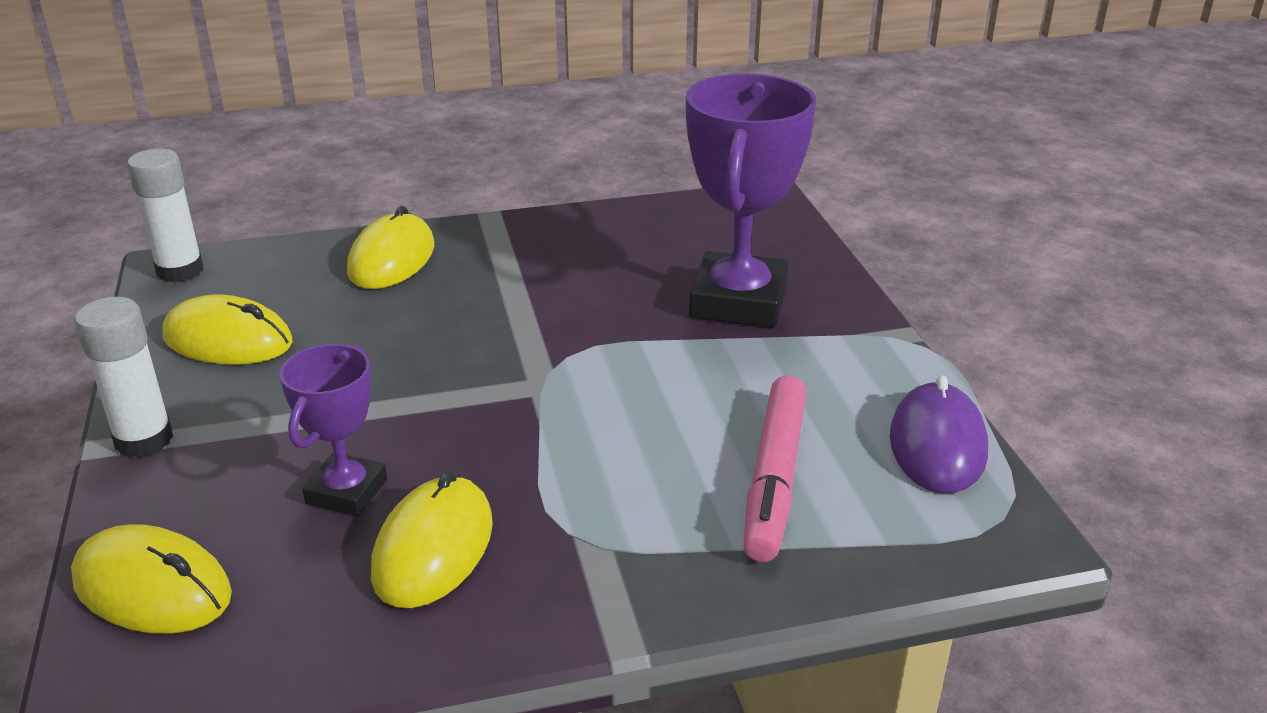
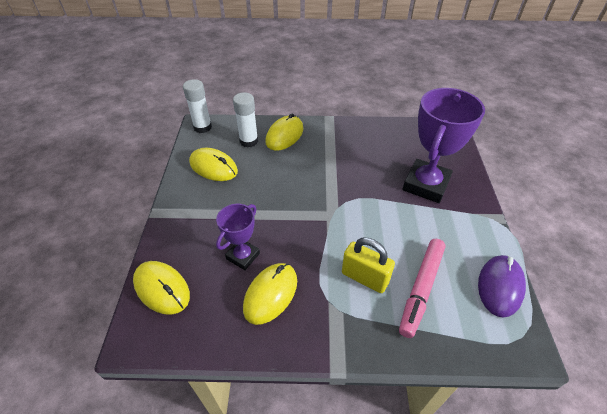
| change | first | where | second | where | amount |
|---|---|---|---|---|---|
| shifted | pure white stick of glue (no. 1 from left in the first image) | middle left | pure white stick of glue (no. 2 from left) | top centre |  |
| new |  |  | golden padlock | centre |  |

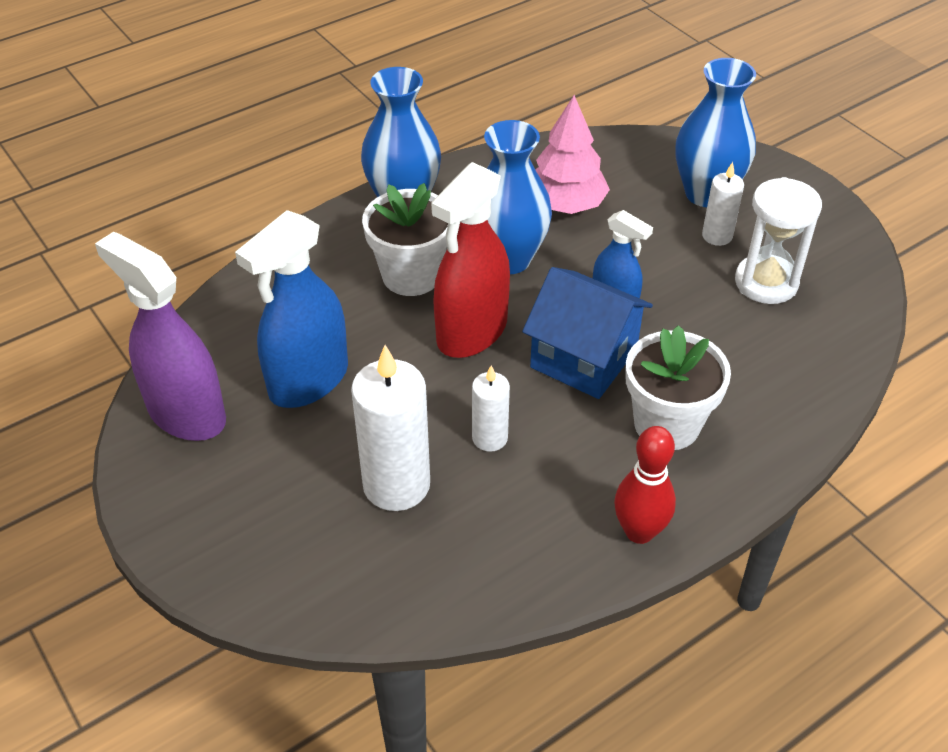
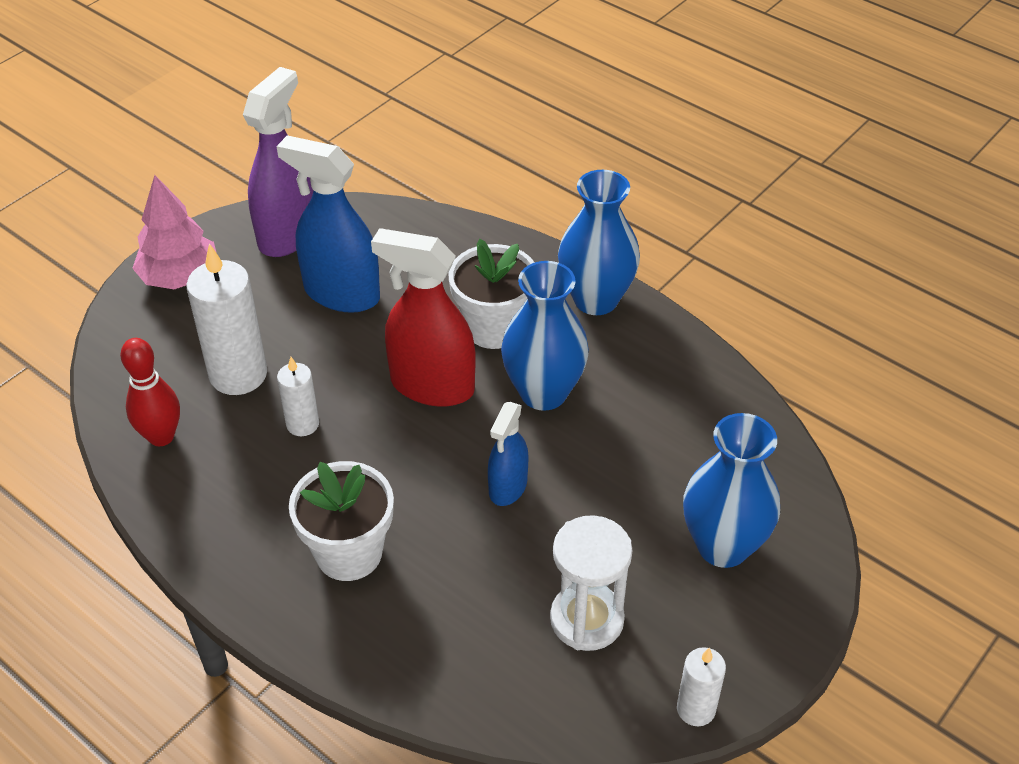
| change | first | where | second | where | amount |
|---|---|---|---|---|---|
| gone | royal blue house | centre |  |  |  |
| shifted | rosy tree | top centre |  | top left |  |
| shifted | scarlet tenpin | middle right |  | middle left |  |
| shifted | pure white wax candle (no. 3 from left) | top right |  | bottom right |  |

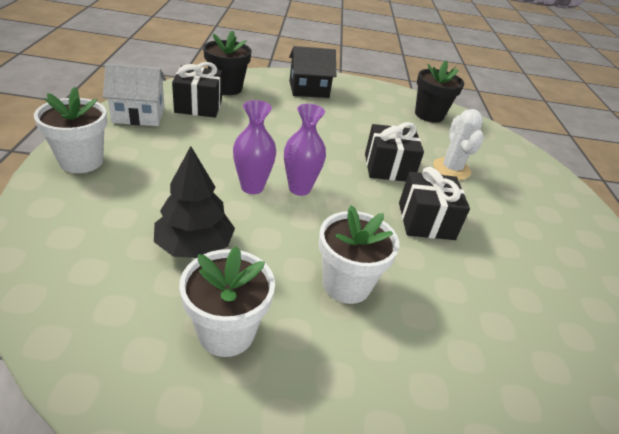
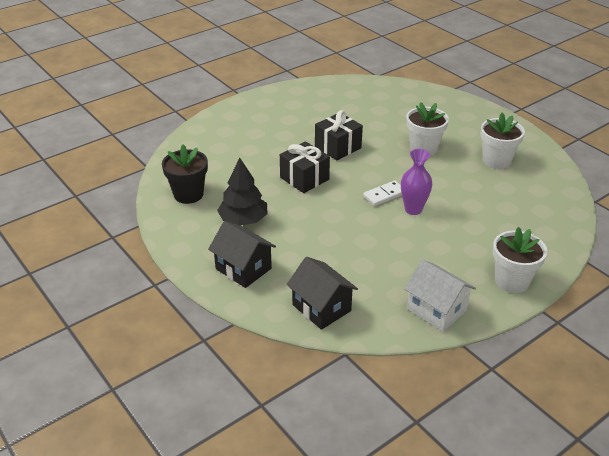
| change | first | where | second | where | amount |
|---|---|---|---|---|---|
| shifted | black tree | middle left |  | centre |  |
| gone | black gift (no. 1 from left) | top left |  |  |  |
| swapped | black potted plant (no. 1 from left) | top centre | black house (no. 2 from left) | centre |  |
| swapped | purple tall vase (no. 2 from left) | centre | pure white domino piece | centre |  |
| gone | pure white saguaro cactus | top right |  |  |  |

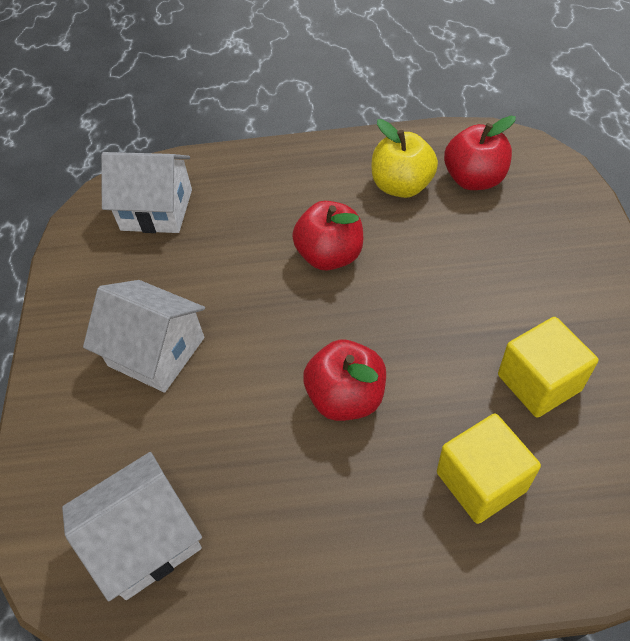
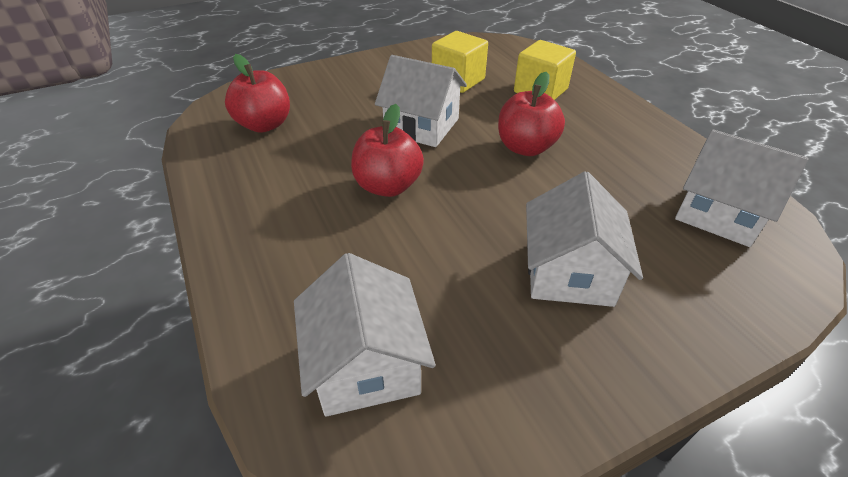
| change | first | where | second | where | amount |
|---|---|---|---|---|---|
| gone | golden apple | top centre |  |  |  |
| new |  |  | pure white house (no. 2 from left) | top centre |  |

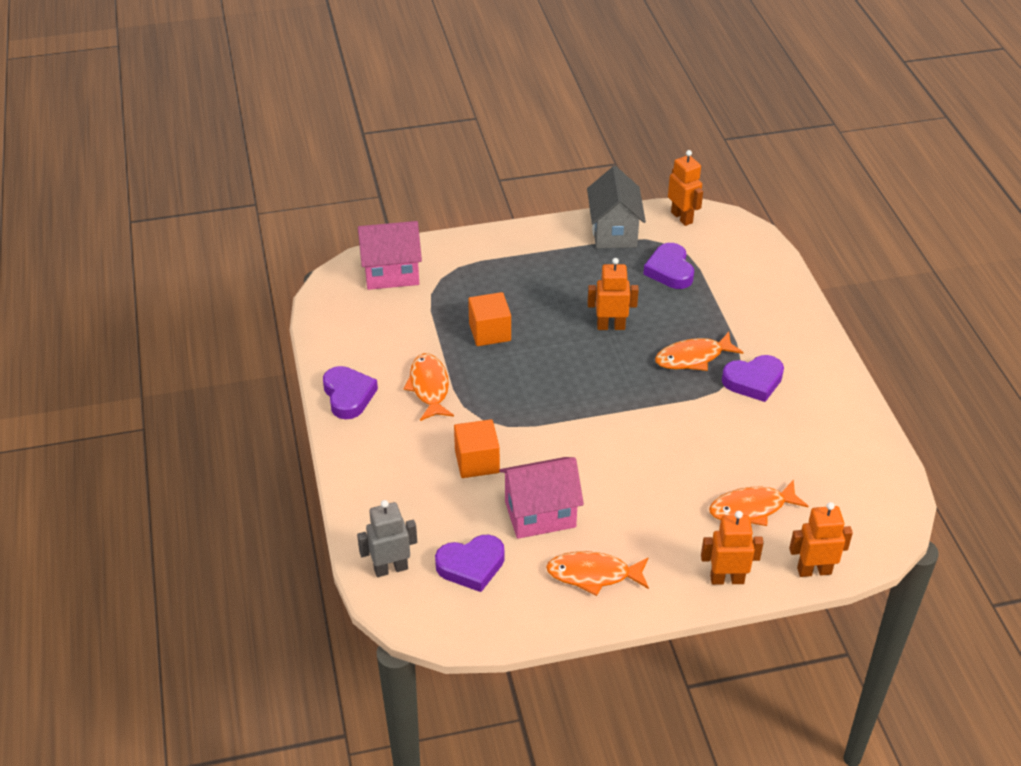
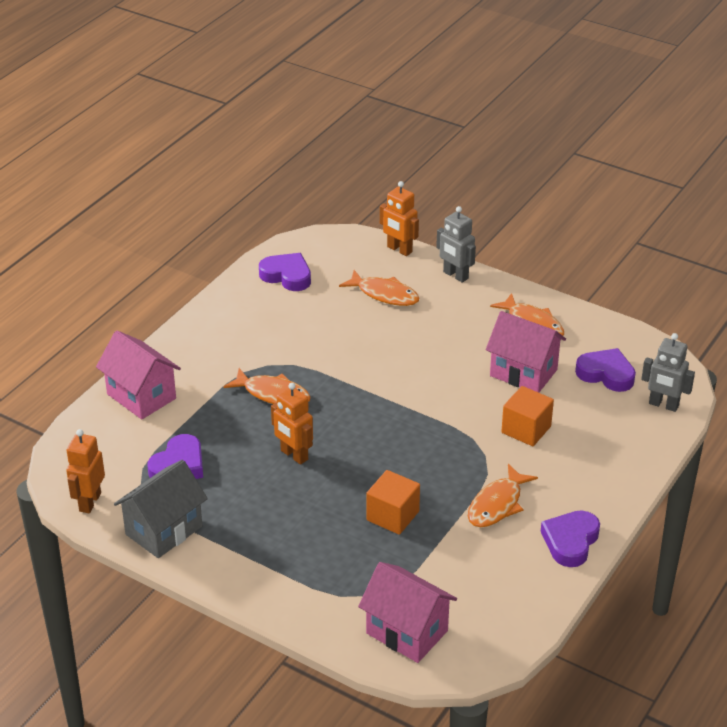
| change | first | where | second | where | amount |
|---|---|---|---|---|---|
| repainted | bright orange toy robot (no. 3 from left) | bottom right | ash-grey toy robot (no. 1 from left) | centre |  |
| shifted | purple heart shape (no. 4 from left in the first image) | middle right | purple heart shape (no. 2 from left) | centre |  |
| new |  |  | rosy house (no. 1 from left) | middle left |  |

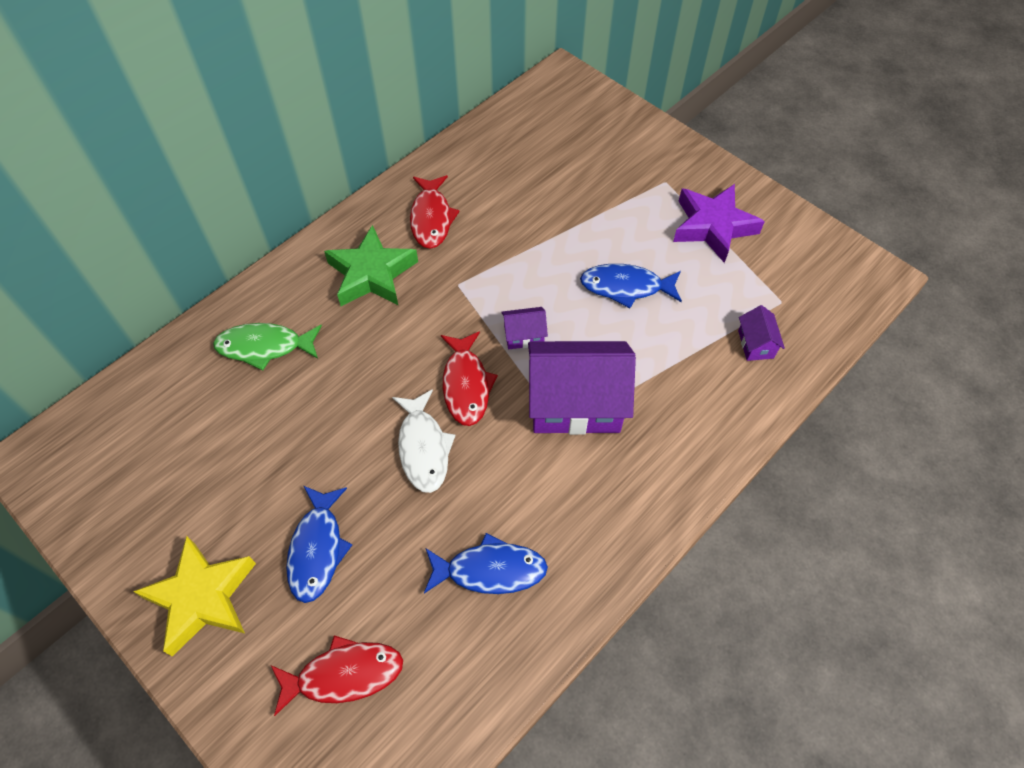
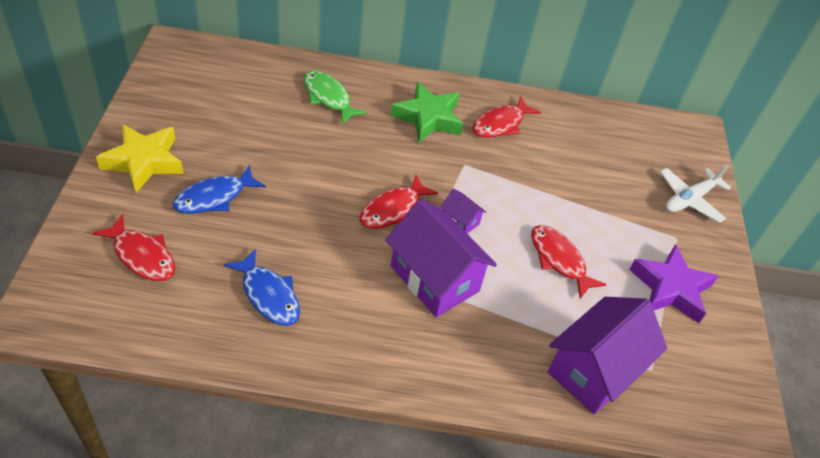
| change | first | where | second | where | amount |
|---|---|---|---|---|---|
| gone | pure white fish figure | centre |  |  |  |
| repainted | royal blue fish figure (no. 3 from left) | centre | scarlet fish figure (no. 4 from left) | middle right |  |
| scaled | purple house (no. 3 from left) | middle right |  | bottom right | x2.25 |
| new |  |  | pure white aeroplane | middle right |  |

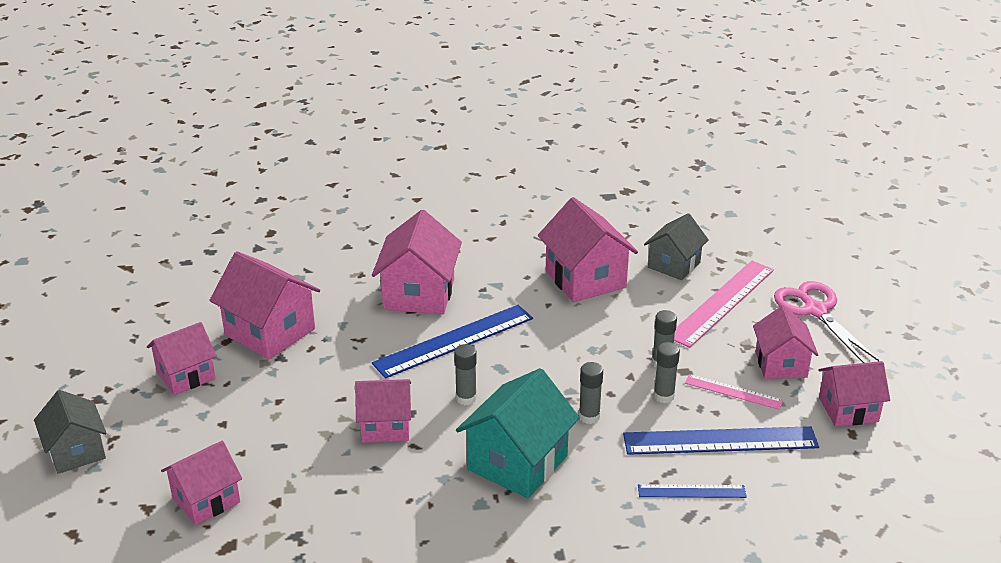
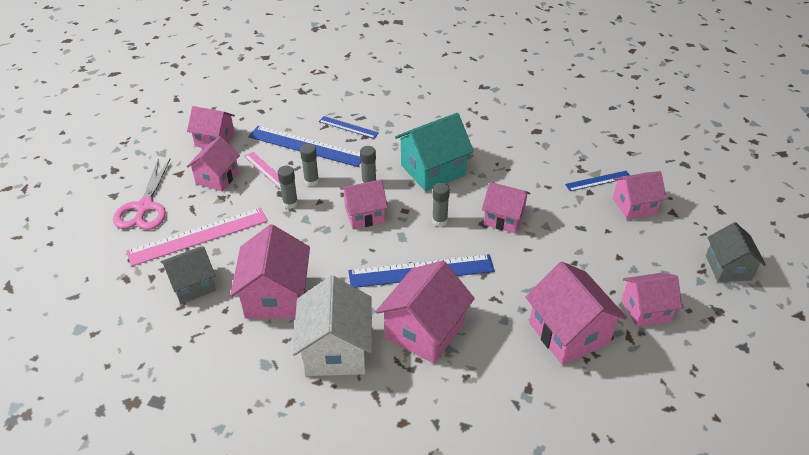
| change | first | where | second | where | amount |
|---|---|---|---|---|---|
| new |  |  | pure white house | bottom centre |  |
| new |  |  | rosy house (no. 4 from left) | centre |  |
| new |  |  | royal blue ruler (no. 4 from left) | middle right |  |

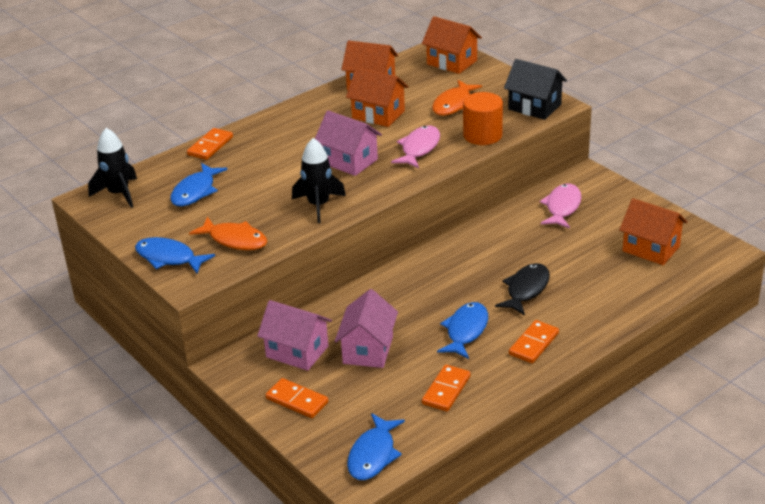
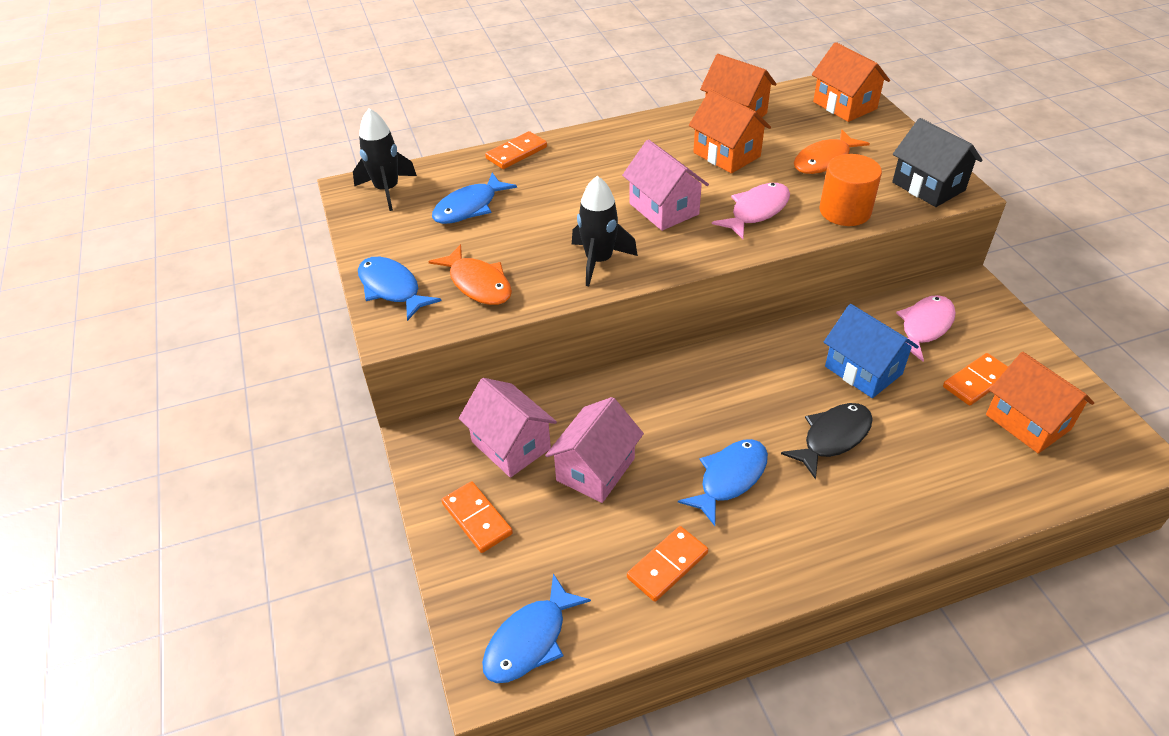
| change | first | where | second | where | amount |
|---|---|---|---|---|---|
| shifted | bright orange domino piece (no. 4 from left) | bottom right |  | middle right |  |
| new |  |  | royal blue house | middle right |  |

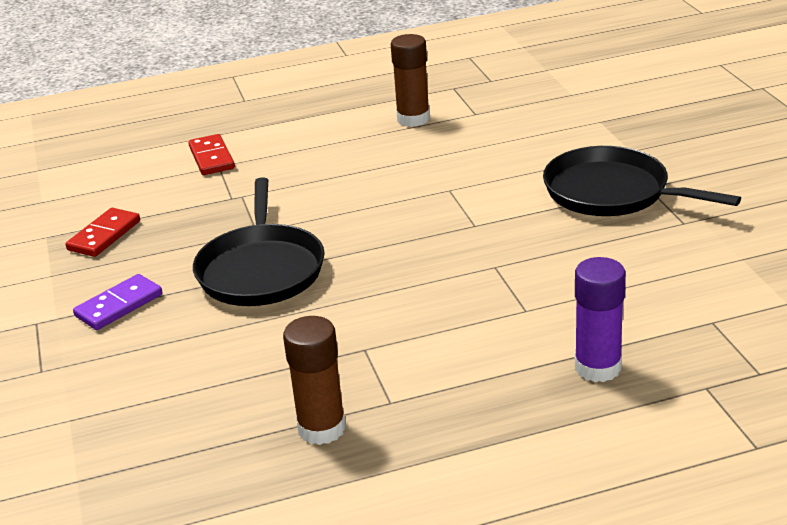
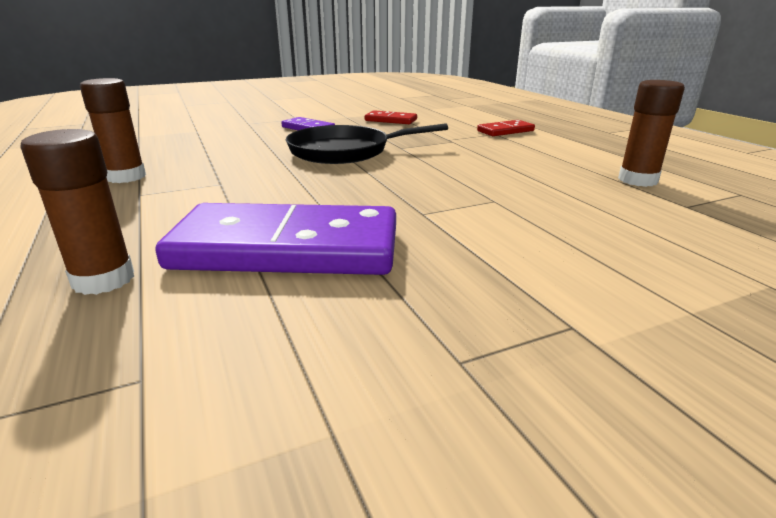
| change | first | where | second | where | amount |
|---|---|---|---|---|---|
| gone | black pan (no. 2 from left) | middle right |  |  |  |
| repainted | purple stick of glue | middle right | brown stick of glue (no. 1 from left) | middle left |  |
| new |  |  | purple domino piece (no. 1 from left) | centre |  |

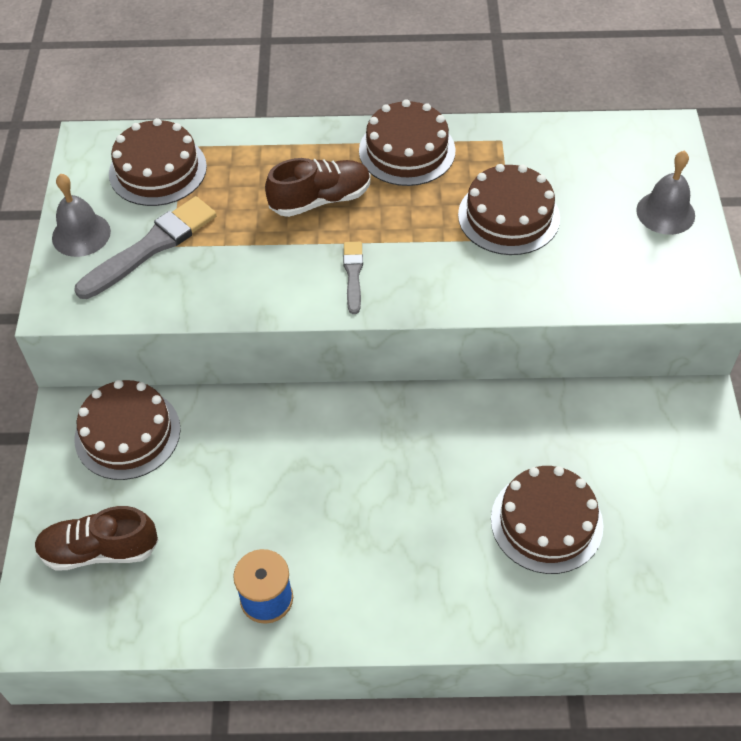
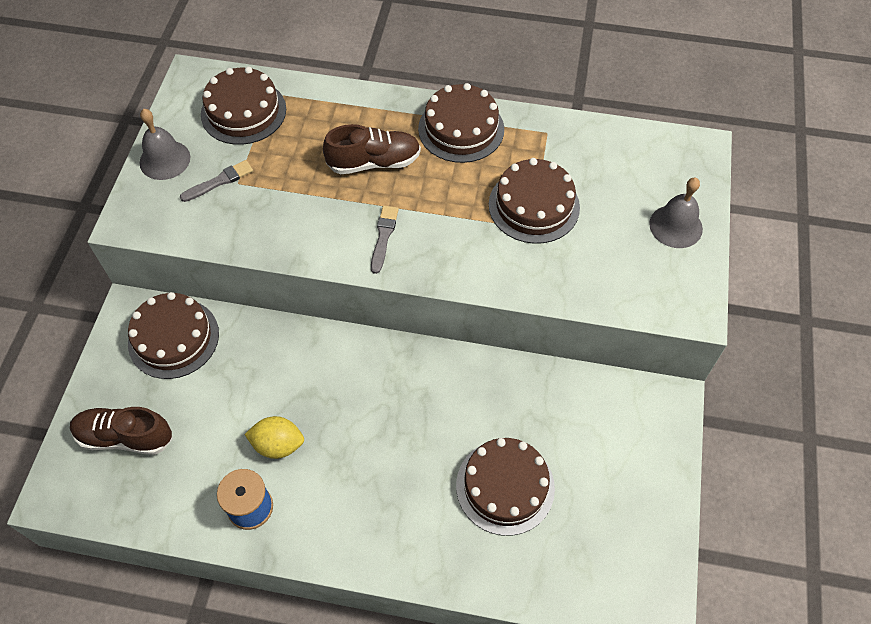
| change | first | where | second | where | amount |
|---|---|---|---|---|---|
| scaled | ash-grey paintbrush (no. 1 from left) | middle left |  | top left | x0.54 |
| new |  |  | golden citrus fruit | bottom left |  |

